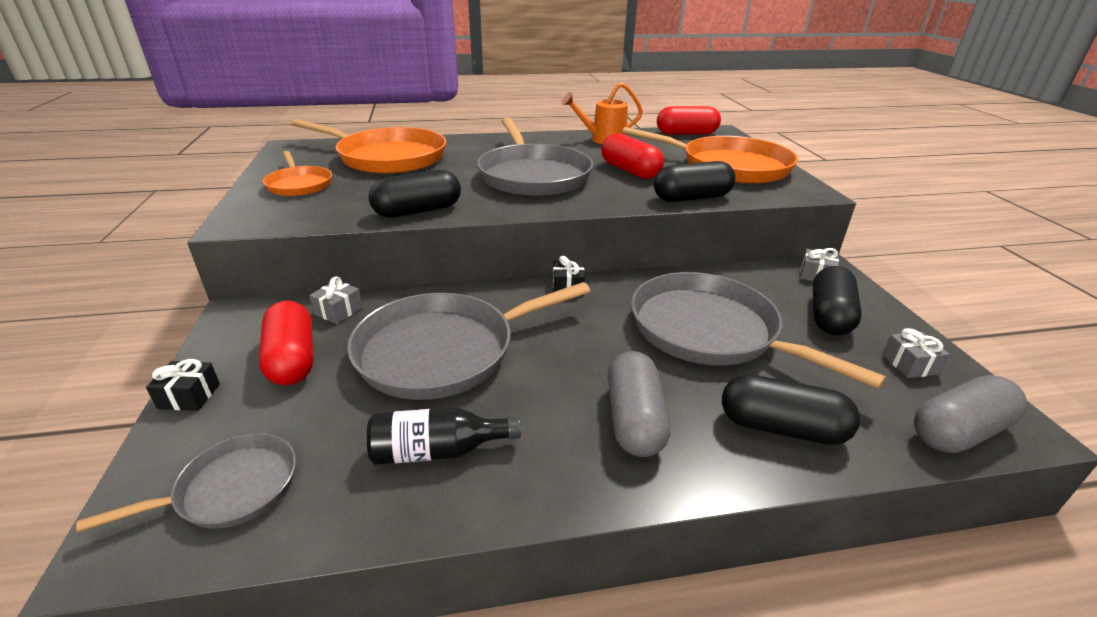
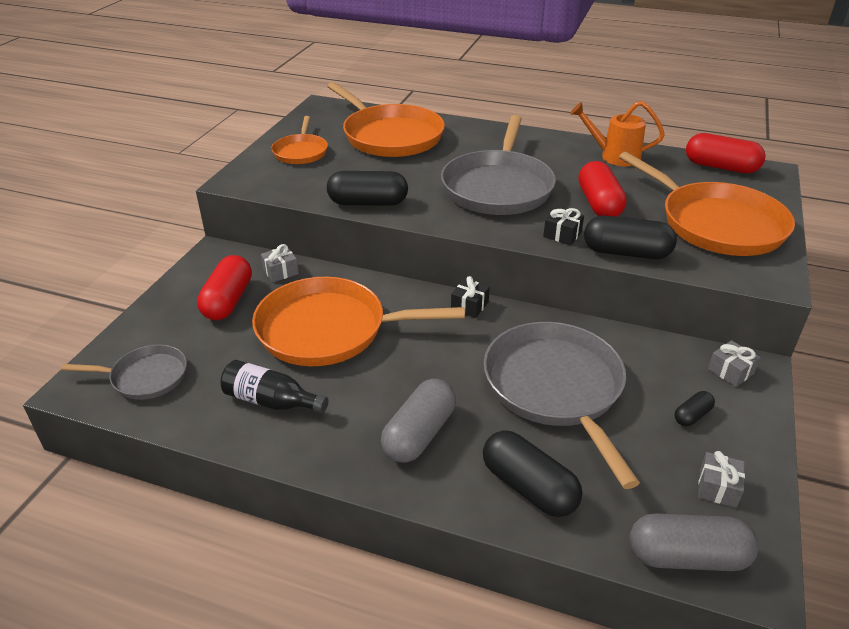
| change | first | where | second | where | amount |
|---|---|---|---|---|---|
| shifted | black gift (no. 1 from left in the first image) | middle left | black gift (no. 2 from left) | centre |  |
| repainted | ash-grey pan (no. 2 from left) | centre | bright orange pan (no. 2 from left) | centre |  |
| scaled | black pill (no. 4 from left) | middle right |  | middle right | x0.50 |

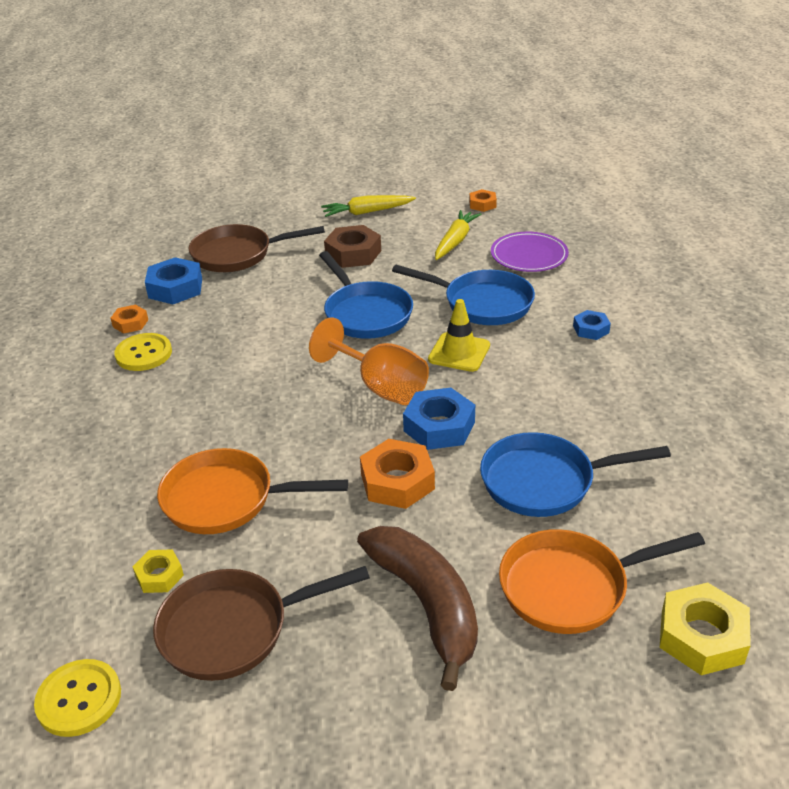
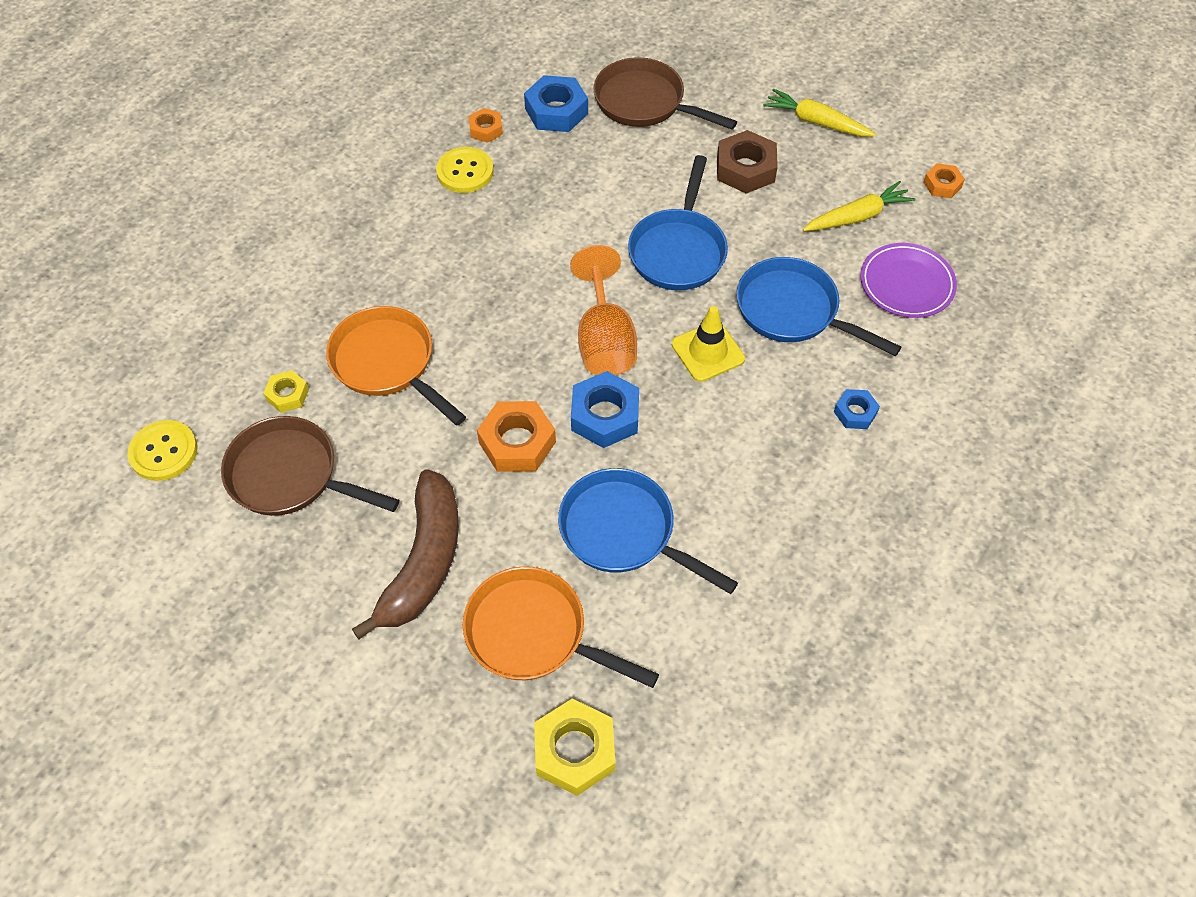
| change | first | where | second | where | amount |
|---|---|---|---|---|---|
| rotated | royal blue pan (no. 2 from left in the first image) | centre | royal blue pan (no. 3 from left) | middle right | 150 degrees clockwise |

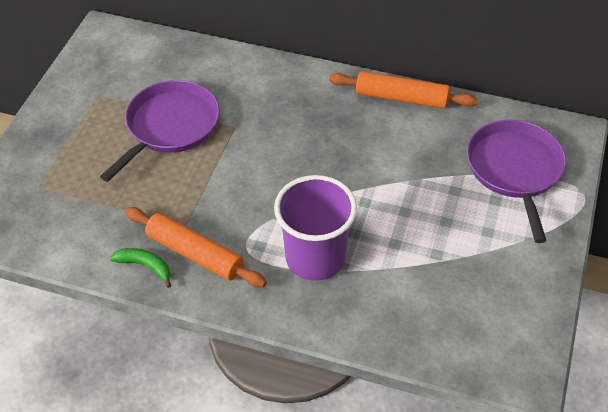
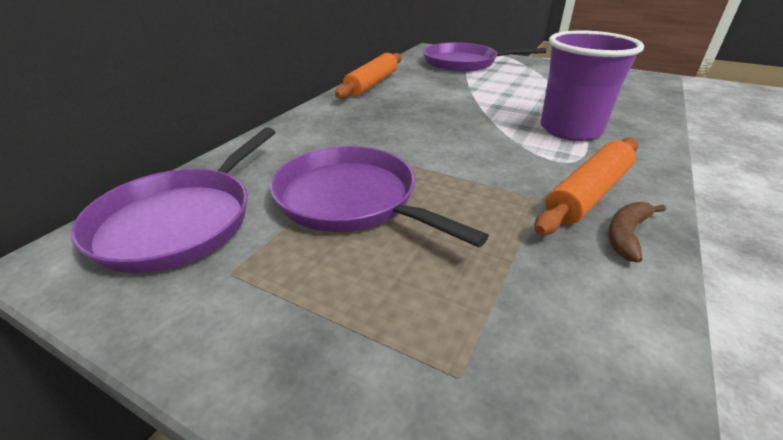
| change | first | where | second | where | amount |
|---|---|---|---|---|---|
| repainted | green banana fruit | middle left | brown banana fruit | middle right |  |
| new |  |  | purple pan (no. 1 from left) | middle left |  |

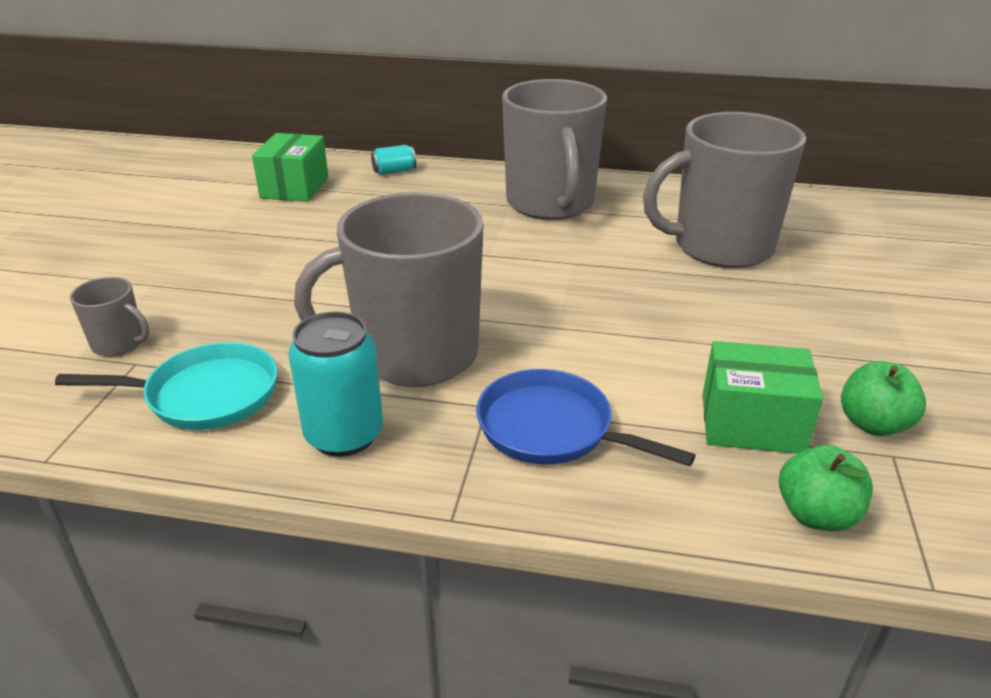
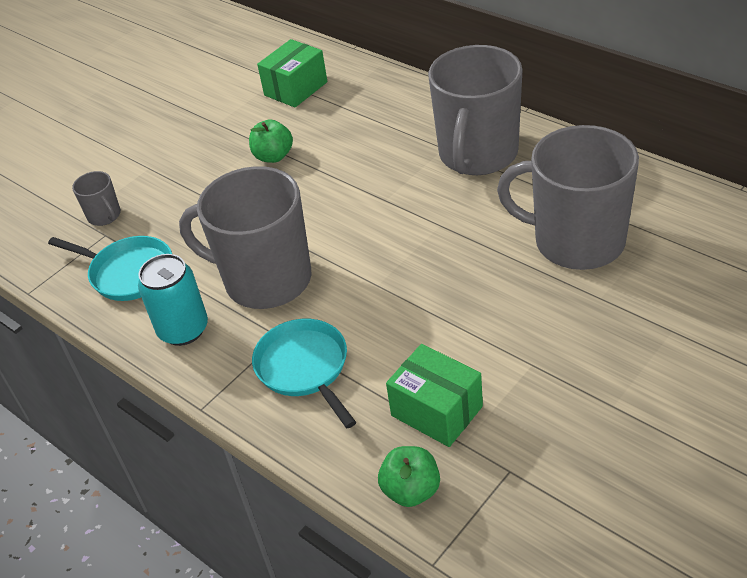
| change | first | where | second | where | amount |
|---|---|---|---|---|---|
| gone | aqua soda can (no. 2 from left) | top centre |  |  |  |
| repainted | royal blue pan | centre | aqua pan (no. 2 from left) | centre |  |
| shifted | green apple (no. 2 from left in the first image) | middle right | green apple (no. 1 from left) | top centre |  |

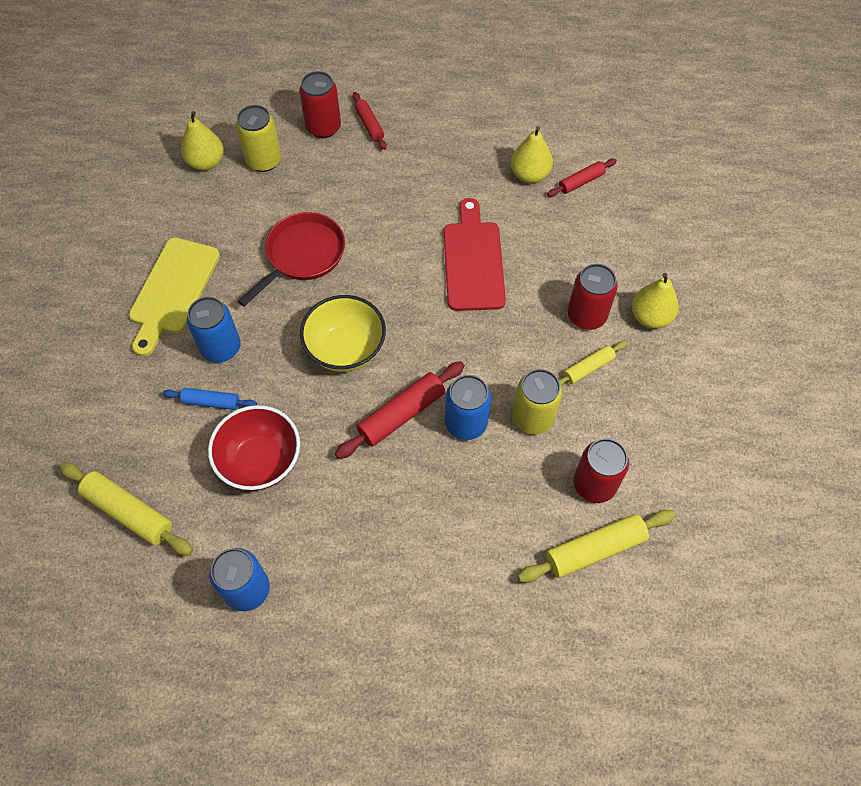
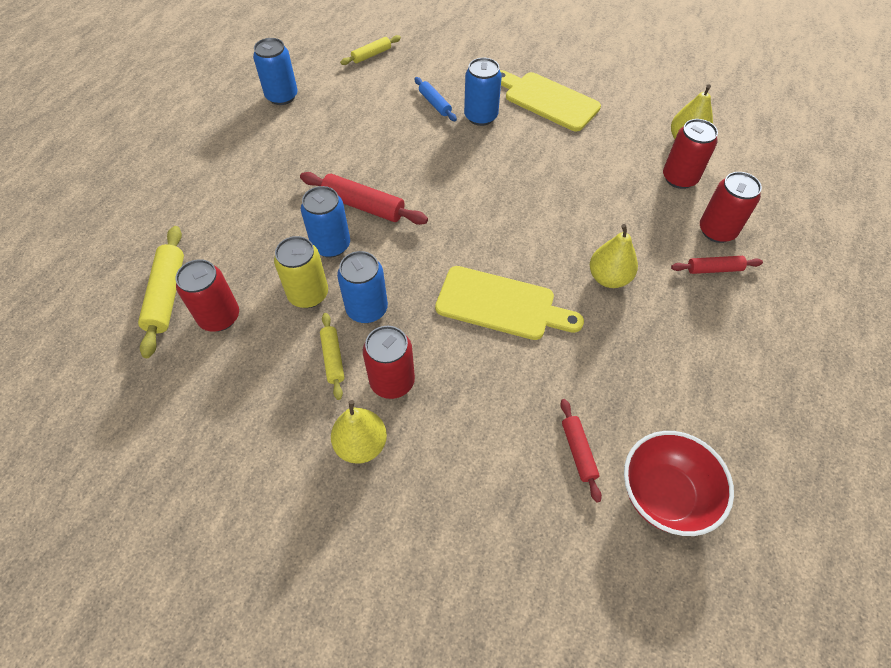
| change | first | where | second | where | amount |
|---|---|---|---|---|---|
| scaled | golden dough roller (no. 1 from left in the first image) | middle left | golden dough roller (no. 3 from left) | top centre | x0.60 |
| rotated | royal blue dough roller | middle left |  | top centre | 60 degrees counterclockwise |
| shifted | scarlet serving bowl | middle left |  | bottom right |  |
| repainted | golden soda can (no. 1 from left) | top left | scarlet soda can (no. 3 from left) | top right |  |
| gone | scarlet pan | top centre |  |  |  |
| gone | golden serving bowl | centre |  |  |  |
| rotated | scarlet dough roller (no. 2 from left in the first image) | centre | scarlet dough roller (no. 1 from left) | top centre | 45 degrees counterclockwise |
| repainted | scarlet chopping board | top centre | golden chopping board (no. 1 from left) | centre |  |
| shifted | golden pear (no. 2 from left) | top centre |  | middle right |  |
| new |  |  | royal blue soda can (no. 3 from left) | centre |  |

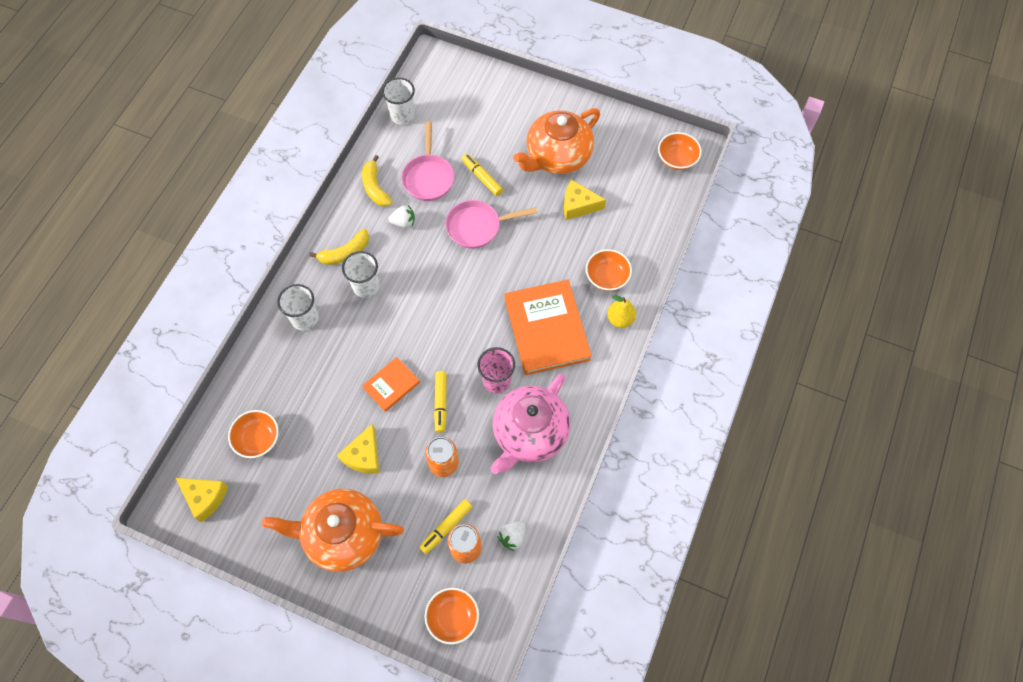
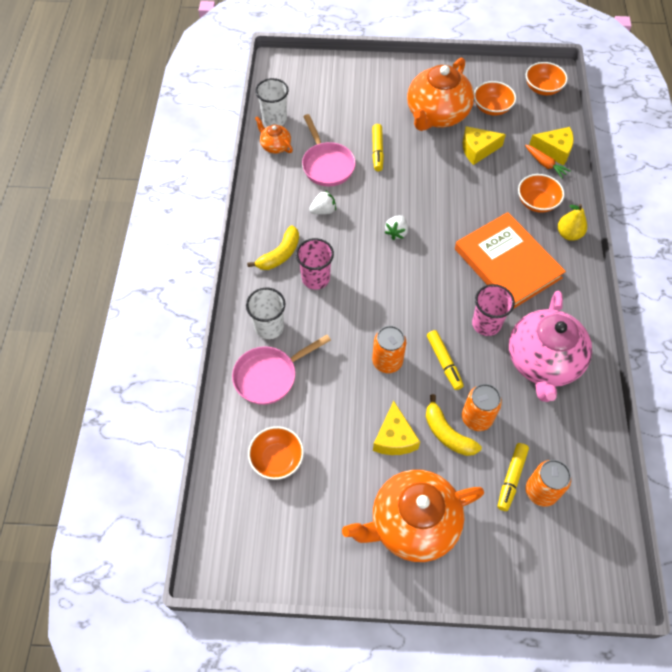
| change | first | where | second | where | amount |
|---|---|---|---|---|---|
| shifted | golden cheese wedge (no. 1 from left in the first image) | bottom left | golden cheese wedge (no. 3 from left) | top right |  |
| repainted | pure white cup (no. 2 from left) | centre | rosy cup (no. 1 from left) | centre |  |
| shifted | golden banana fruit (no. 2 from left) | top centre |  | middle right |  |
| swapped | bright orange hardback (no. 1 from left) | centre | bright orange soda can (no. 1 from left) | centre |  |
| shifted | bright orange serving bowl (no. 2 from left) | bottom centre |  | top right |  |
| shifted | rosy pan (no. 2 from left in the first image) | top centre | rosy pan (no. 1 from left) | centre |  |
| rotated | golden felt pen (no. 3 from left in the first image) | top centre | golden felt pen (no. 1 from left) | top centre | 120 degrees counterclockwise |
| shifted | pure white strawberry (no. 2 from left) | bottom centre |  | centre |  |
| new |  |  | bright orange teapot (no. 1 from left) | top centre |  |
| new |  |  | bright orange toy carrot | top right |  |

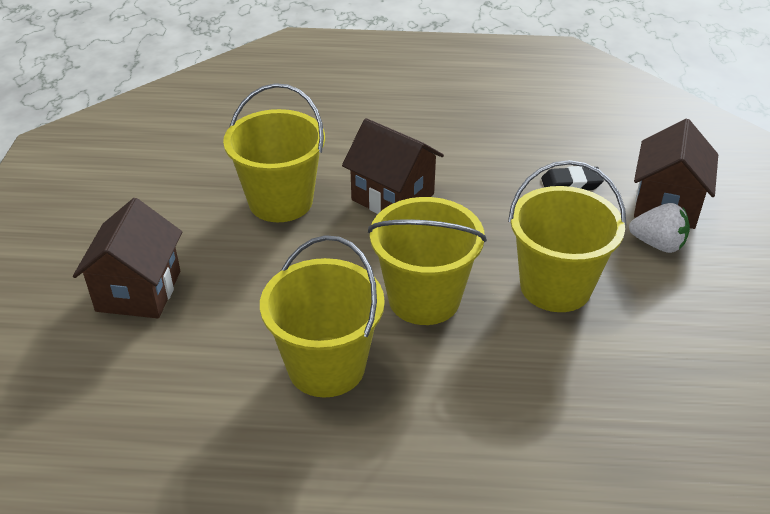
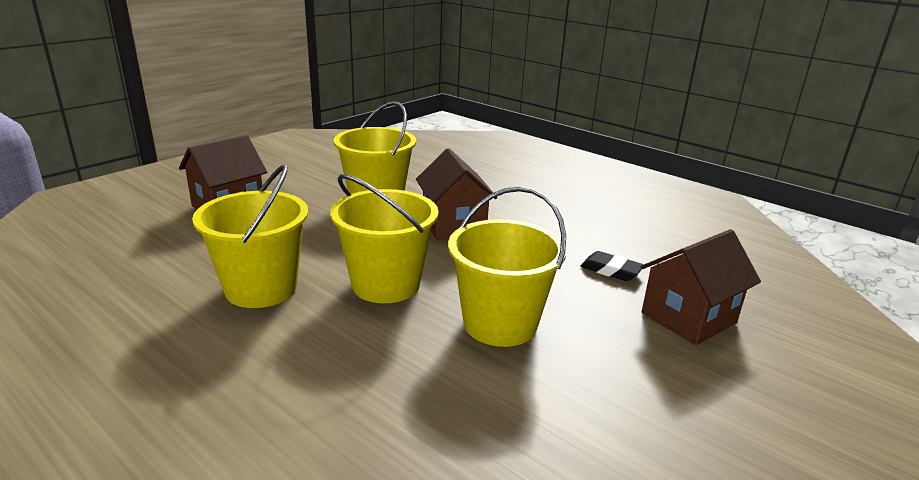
| change | first | where | second | where | amount |
|---|---|---|---|---|---|
| gone | pure white strawberry | middle right |  |  |  |

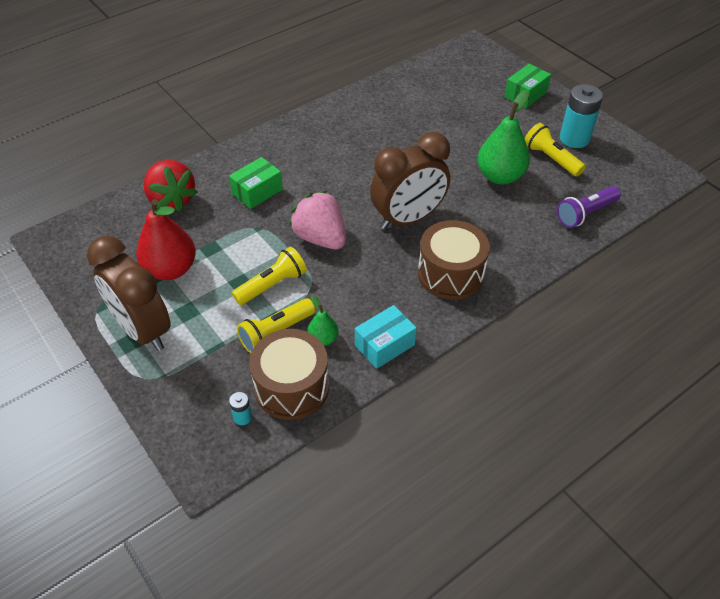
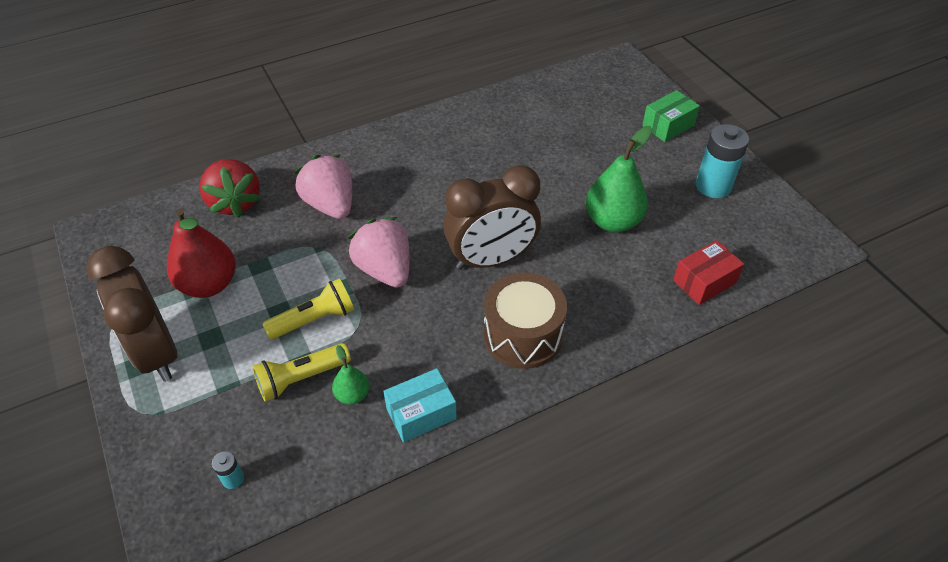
| change | first | where | second | where | amount |
|---|---|---|---|---|---|
| swapped | green package (no. 1 from left) | top centre | rosy strawberry (no. 1 from left) | top centre |  |
| gone | brown toy drum (no. 1 from left) | centre |  |  |  |
| gone | golden pocket torch (no. 3 from left) | top right |  |  |  |
| swapped | purple pocket torch | middle right | scarlet package | middle right |  |

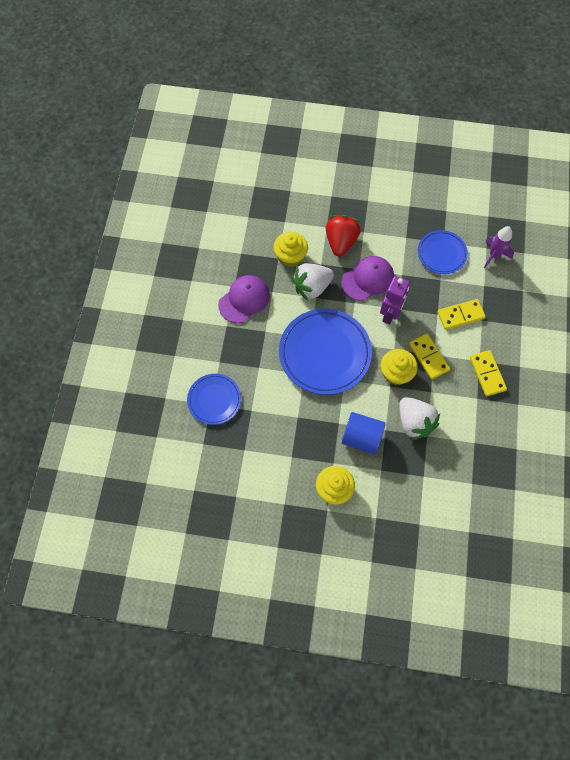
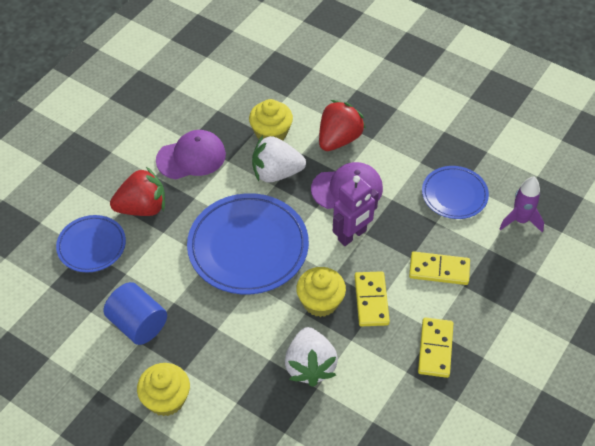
| change | first | where | second | where | amount |
|---|---|---|---|---|---|
| shifted | royal blue cylinder shape | centre |  | bottom left |  |
| new |  |  | scarlet strawberry (no. 1 from left) | middle left |  |

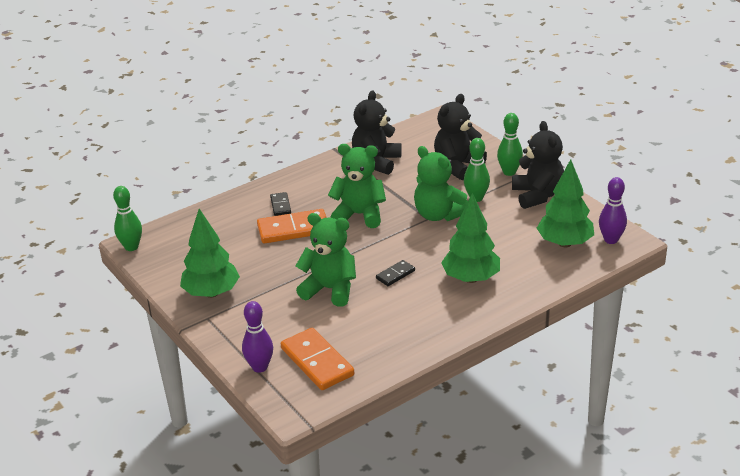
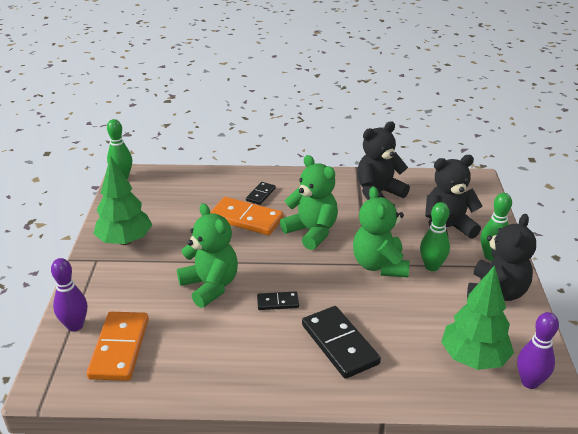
| change | first | where | second | where | amount |
|---|---|---|---|---|---|
| swapped | green tree (no. 2 from left) | centre | black domino piece (no. 3 from left) | bottom centre |  |

